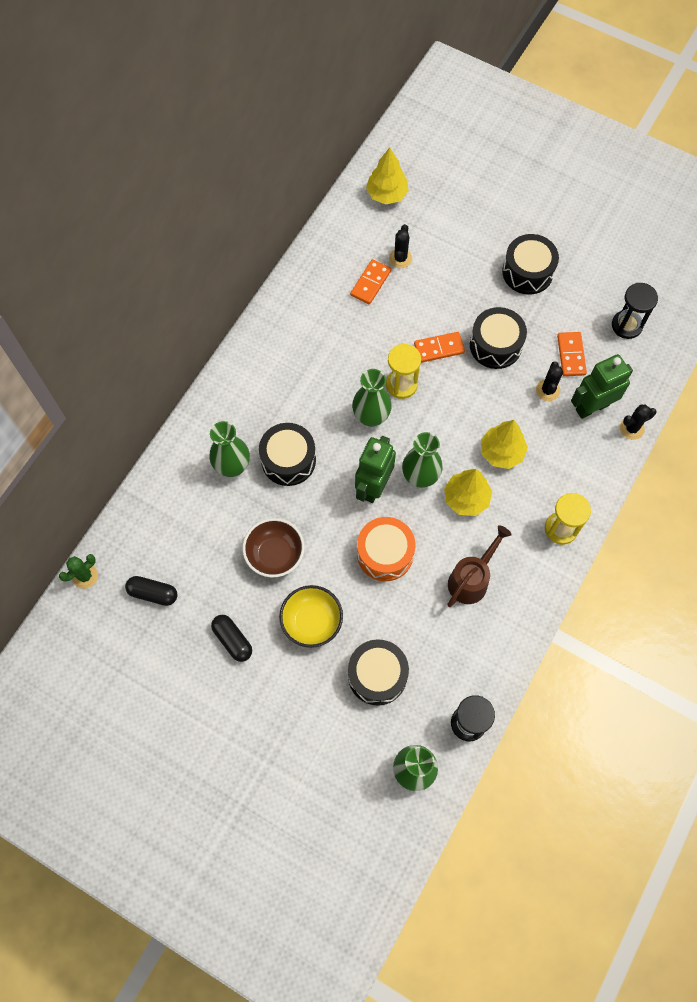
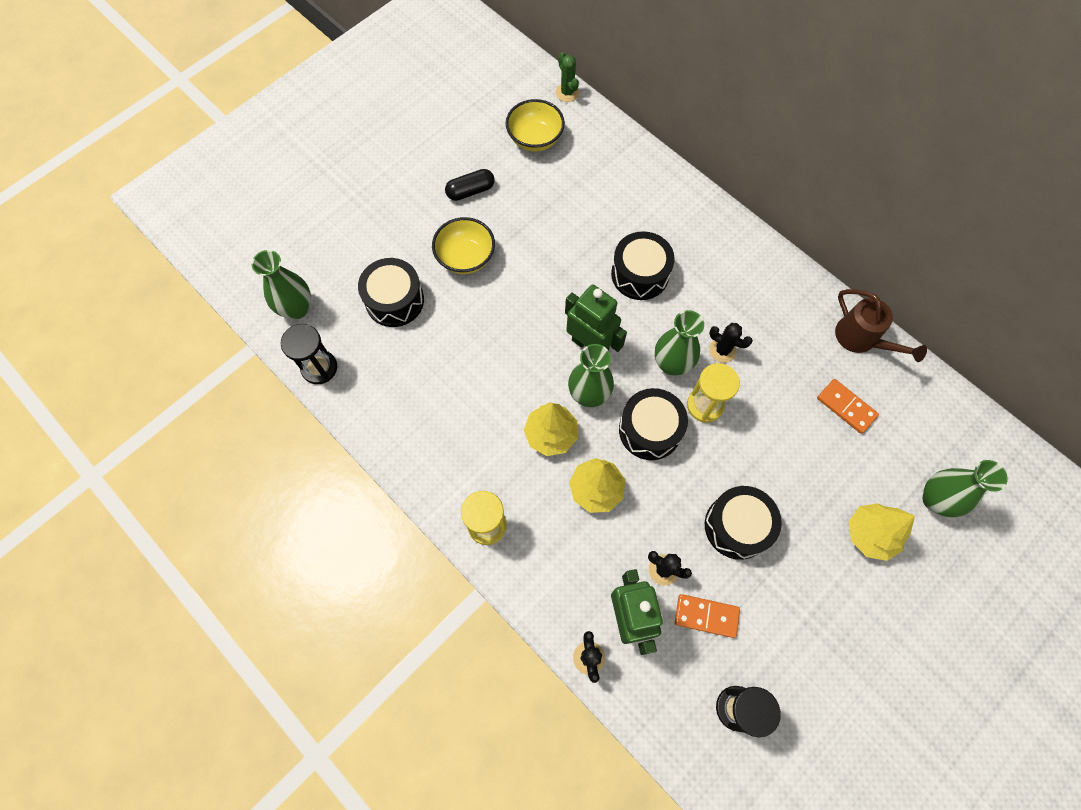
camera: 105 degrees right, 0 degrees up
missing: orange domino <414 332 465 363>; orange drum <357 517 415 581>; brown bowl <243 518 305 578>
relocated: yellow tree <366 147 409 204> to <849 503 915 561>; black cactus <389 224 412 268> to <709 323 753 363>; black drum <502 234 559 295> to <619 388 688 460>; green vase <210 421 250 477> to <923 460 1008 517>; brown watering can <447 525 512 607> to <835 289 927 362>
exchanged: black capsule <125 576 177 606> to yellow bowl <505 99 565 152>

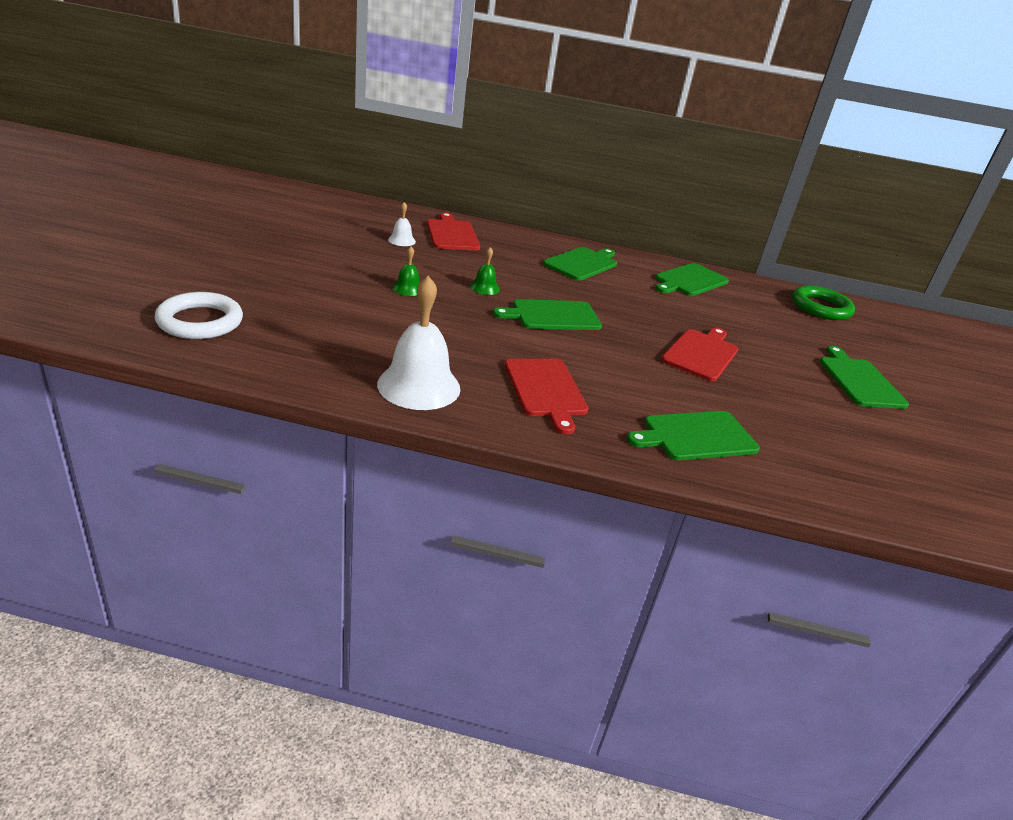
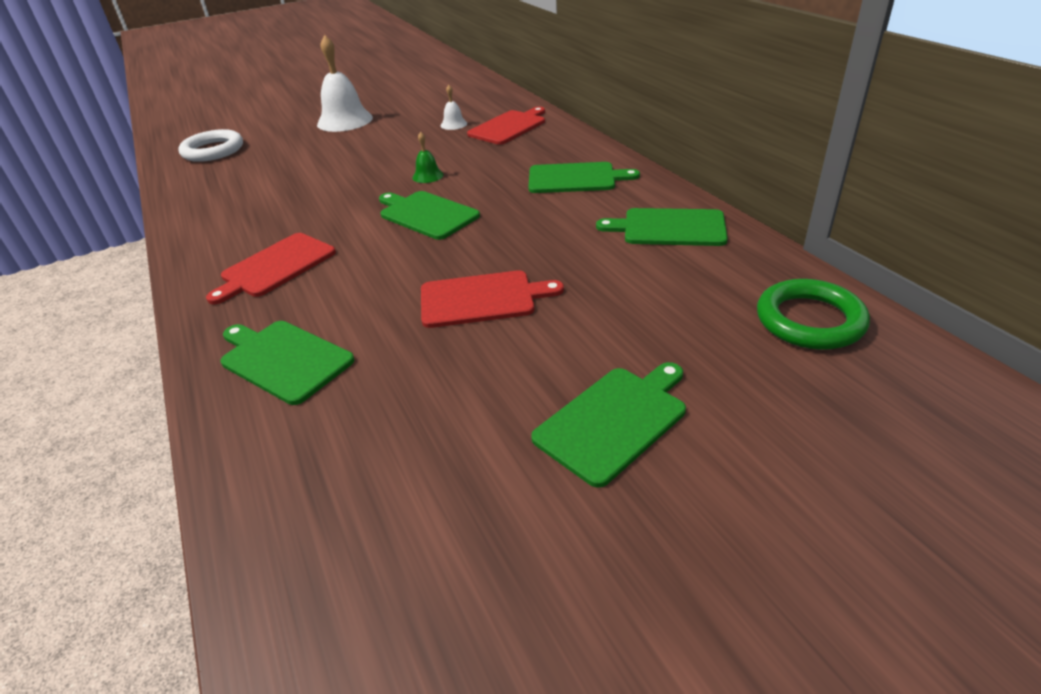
camera: 60 degrees right, 5 degrees up
missing: green bell <392 247 420 296>
relocated: white bell <377 276 460 410> to <317 35 373 132>

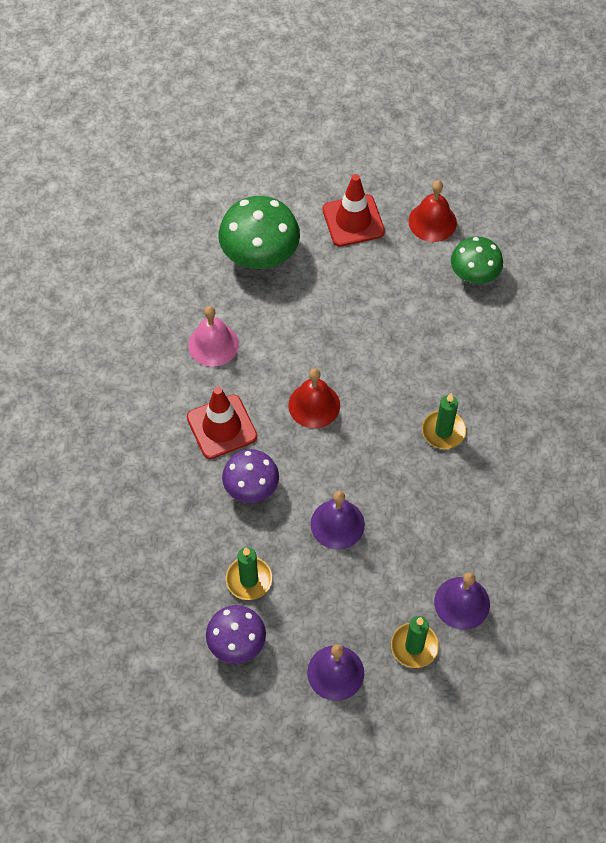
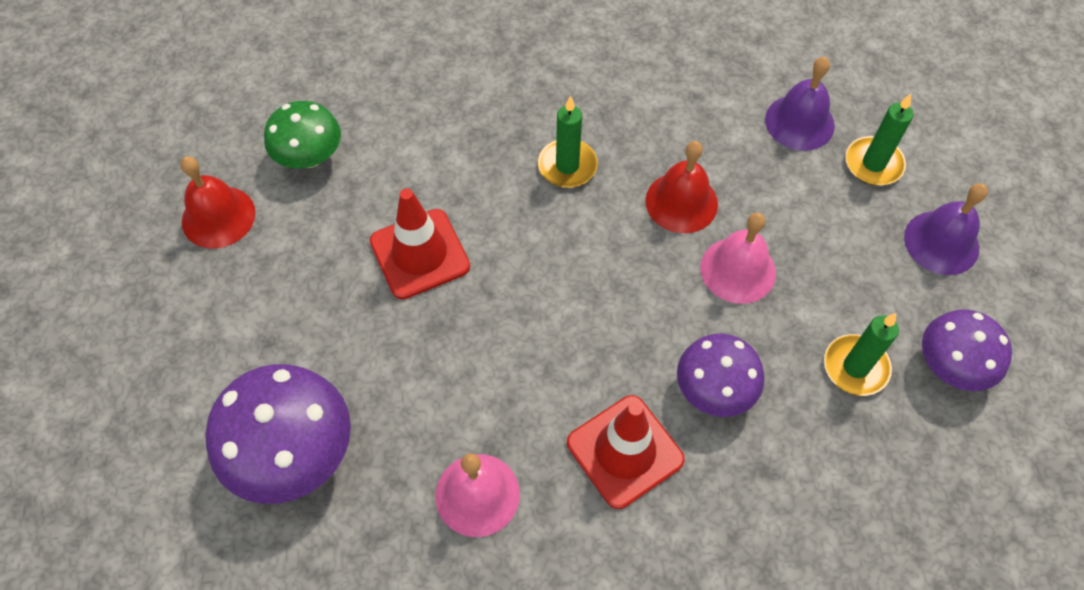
camera: 100 degrees left, 0 degrees up
relocated: red traffic cone <323 174 385 247> to <370 188 470 299>; red bell <288 368 340 428> to <646 141 718 233>
colour: green mushroom <219 196 300 269> to purple mushroom <205 364 351 504>; purple bell <311 491 365 550> to pink bell <701 213 776 304>

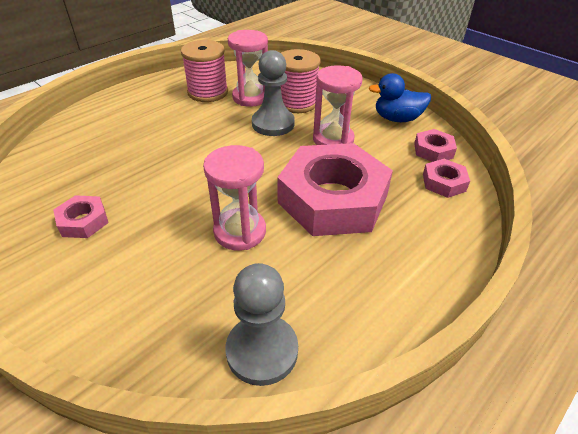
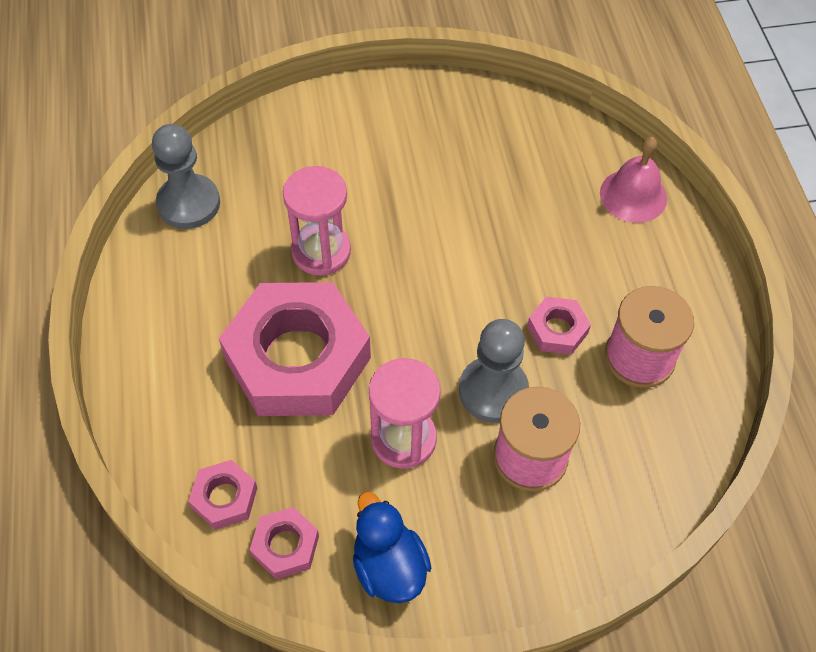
camera: 125 degrees right, 15 degrees up
missing: pink hourglass <228 30 268 107>
appeared: pink bell <600 137 667 223>
relocated: pink nut <53 195 109 238> to <527 296 591 355>
spun: blue duck <368 73 431 122> = <353 492 431 603> 60 degrees counterclockwise

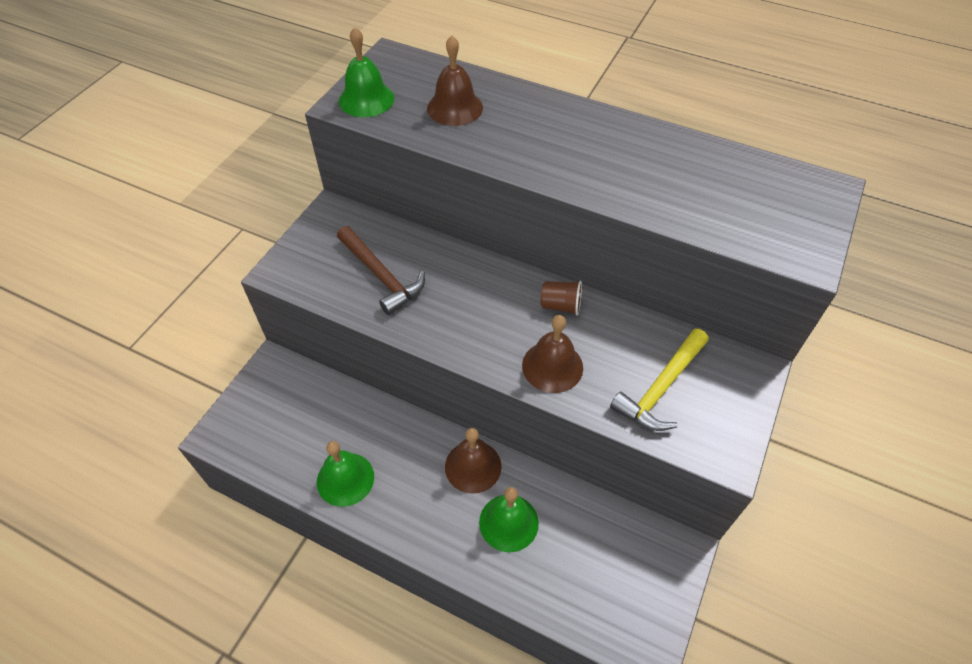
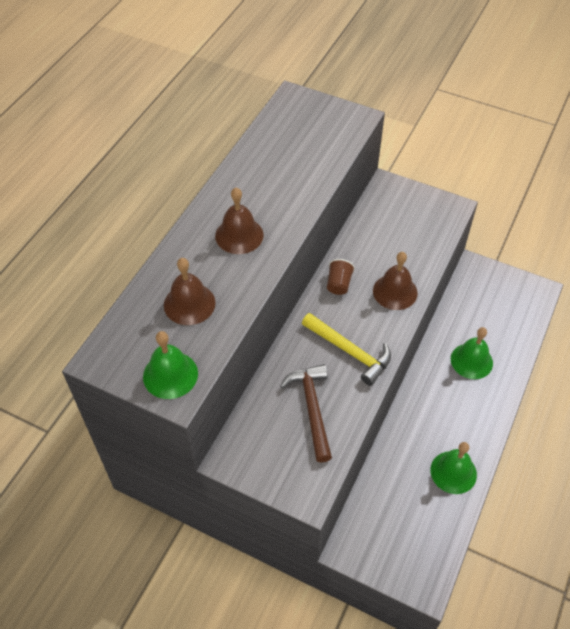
camera: 90 degrees left, 0 degrees up
relocated: yellow hammer <610 329 709 431> to <302 313 391 386>; brown bell <445 428 502 494> to <215 188 264 254>
spun: brown hammer <337 226 425 315> = <280 364 332 463> 60 degrees counterclockwise

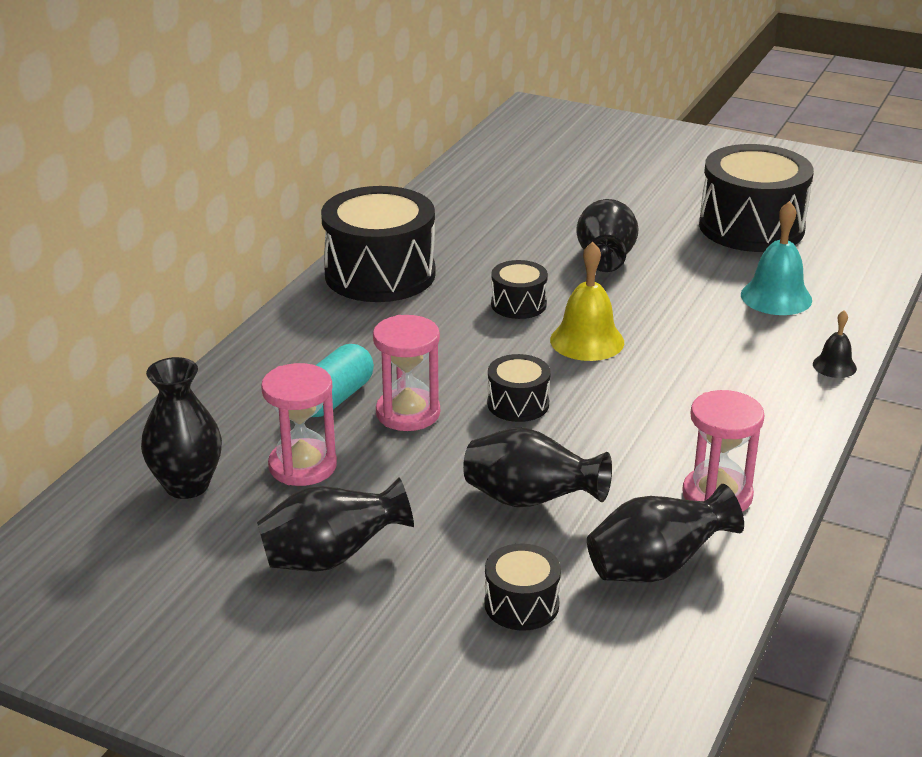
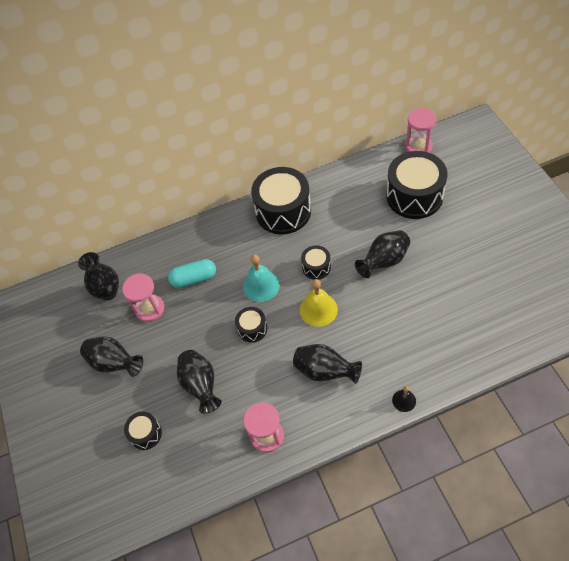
camera: 50 degrees right, 25 degrees up
relocated: black drum <699 144 814 252> to <386 151 447 219>; turquoise bell <741 201 812 315> to <243 255 280 302>; pink hourglass <373 315 440 431> to <405 108 436 153>; black vase <587 484 744 582> to <293 344 362 384>

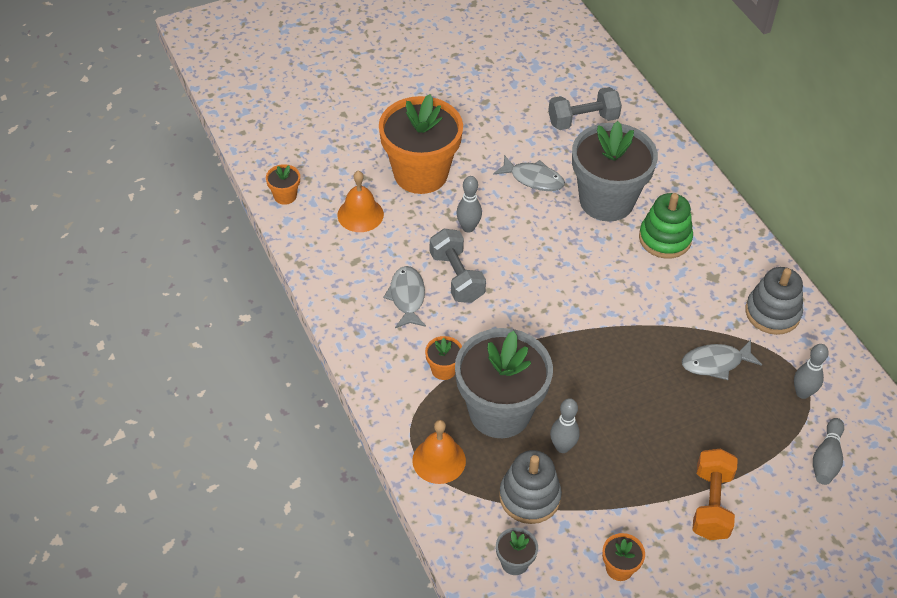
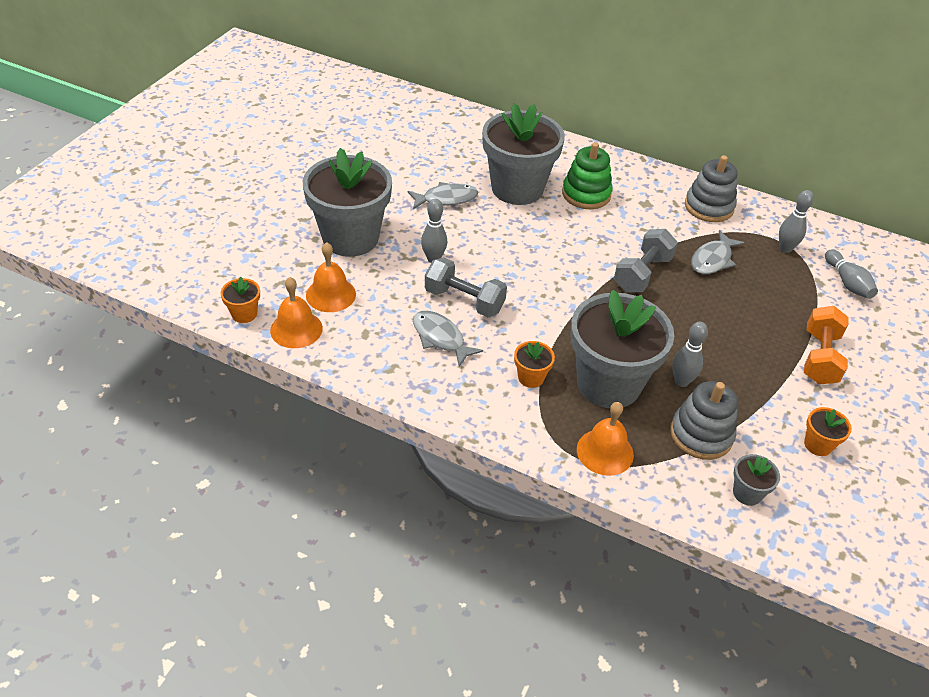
camera: 40 degrees left, 5 degrees down
appeared: orange bell <270 277 323 348>
relocated: grey dumbbell <548 87 622 130> to <614 229 678 292>
colour: orange flower pot <379 94 463 194> to grey flower pot <303 148 392 257>
spun: orange dumbbell <692 448 738 540> = <804 306 849 385> 45 degrees clockwise

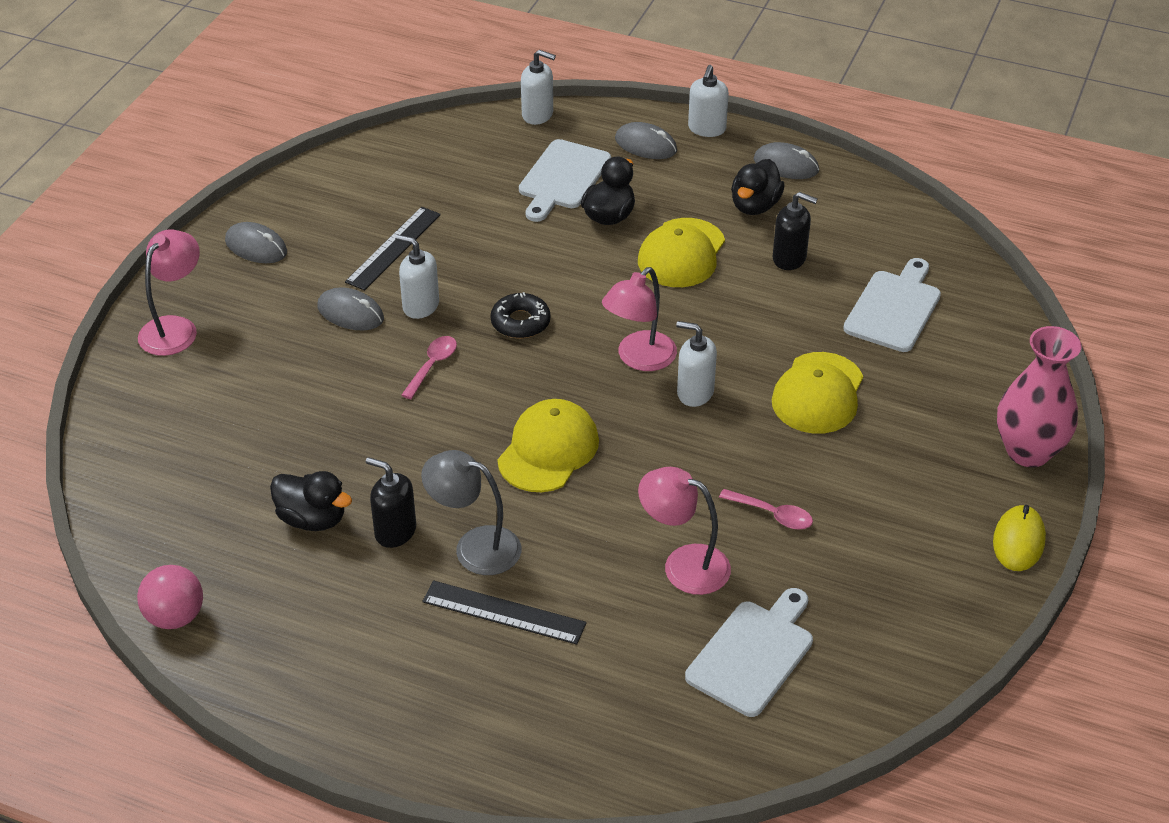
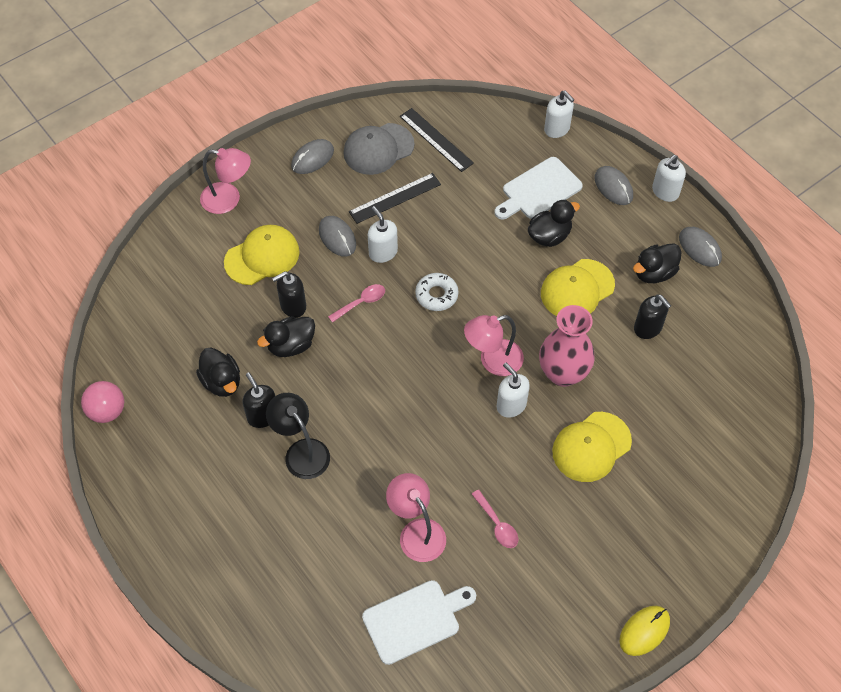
camera: 30 degrees right, 15 degrees up
missing: white cutting board <843 258 941 352>
appeared: grey cap <343 123 415 175>; black soap dispenser <272 271 306 318>; black duck <257 316 315 357>
relocated: pink vase <997 326 1081 467> to <539 305 595 387>; yellow cap <497 399 599 492> to <224 225 300 285>; black ruler <422 580 587 645> to <400 108 474 172>
colour: black donut <490 292 551 339> to white donut <415 273 459 311>; grey lamp <421 450 521 575> to black lamp <266 393 330 479>
spun: grey mouse <225 222 287 263> = <291 139 334 174> 75 degrees clockwise; pink lamp <138 230 200 356> = <200 148 251 214> 45 degrees clockwise

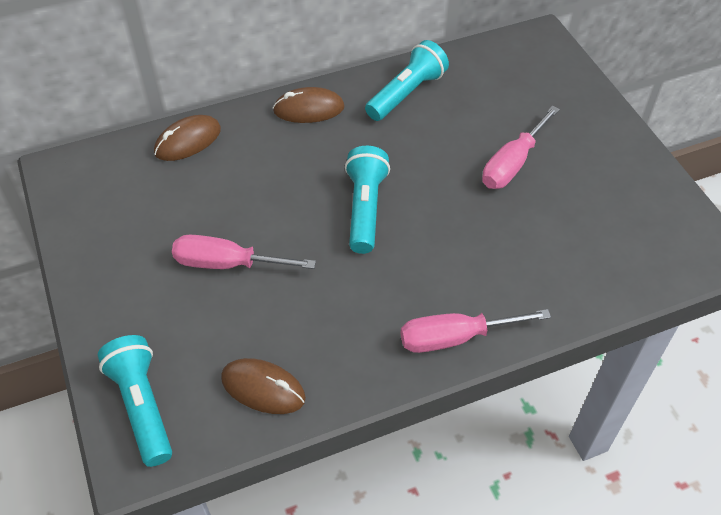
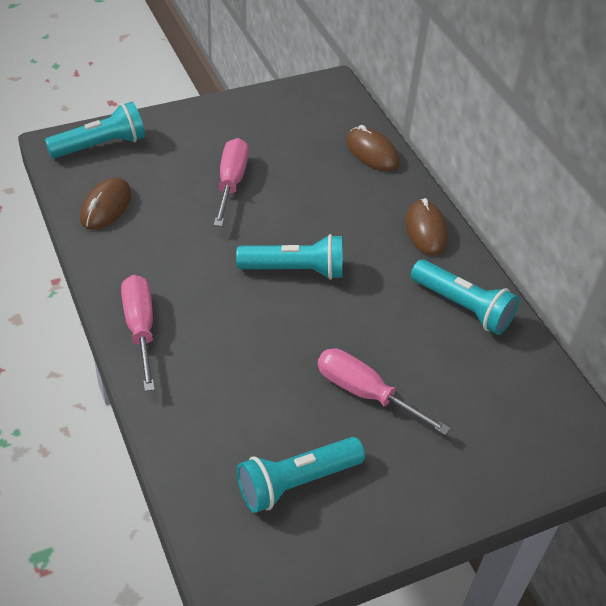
camera: 85 degrees right, 5 degrees down
appeared: turquoise flashlight <237 437 365 513>

